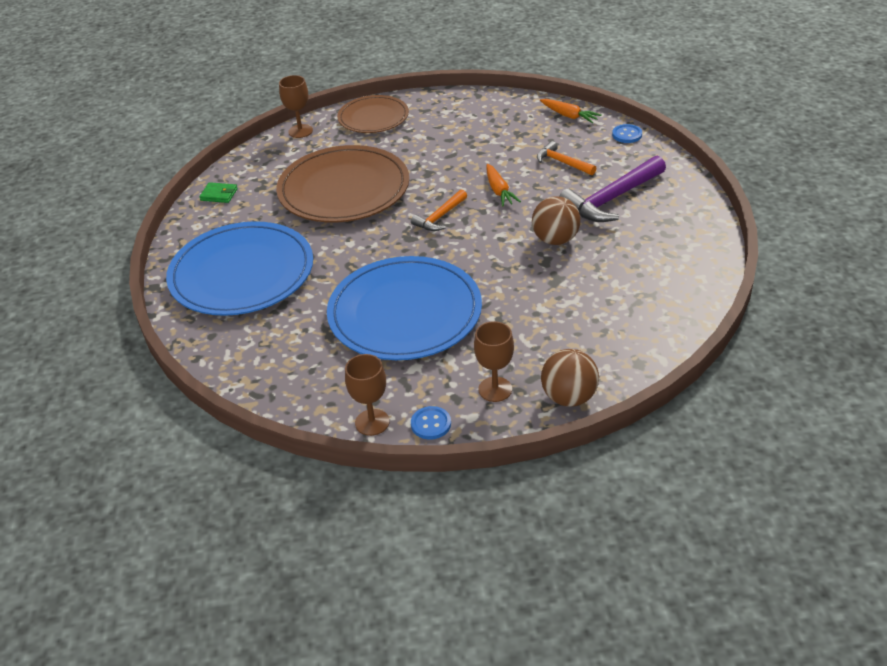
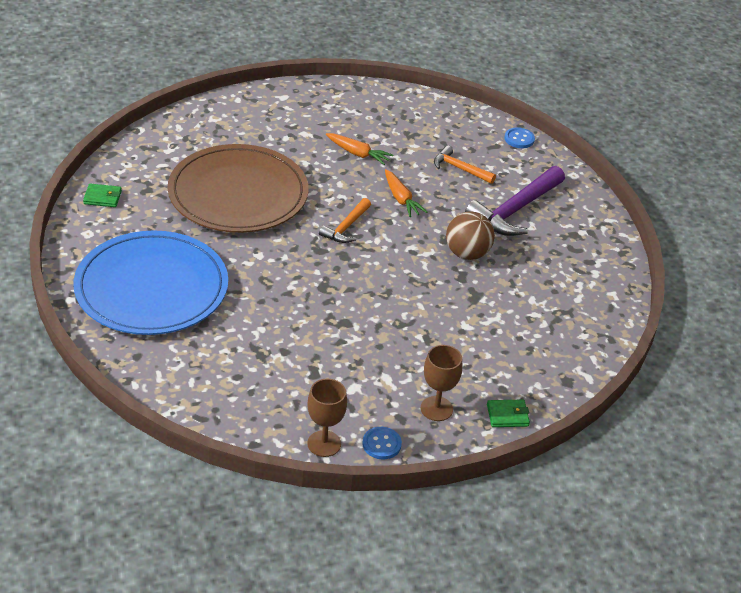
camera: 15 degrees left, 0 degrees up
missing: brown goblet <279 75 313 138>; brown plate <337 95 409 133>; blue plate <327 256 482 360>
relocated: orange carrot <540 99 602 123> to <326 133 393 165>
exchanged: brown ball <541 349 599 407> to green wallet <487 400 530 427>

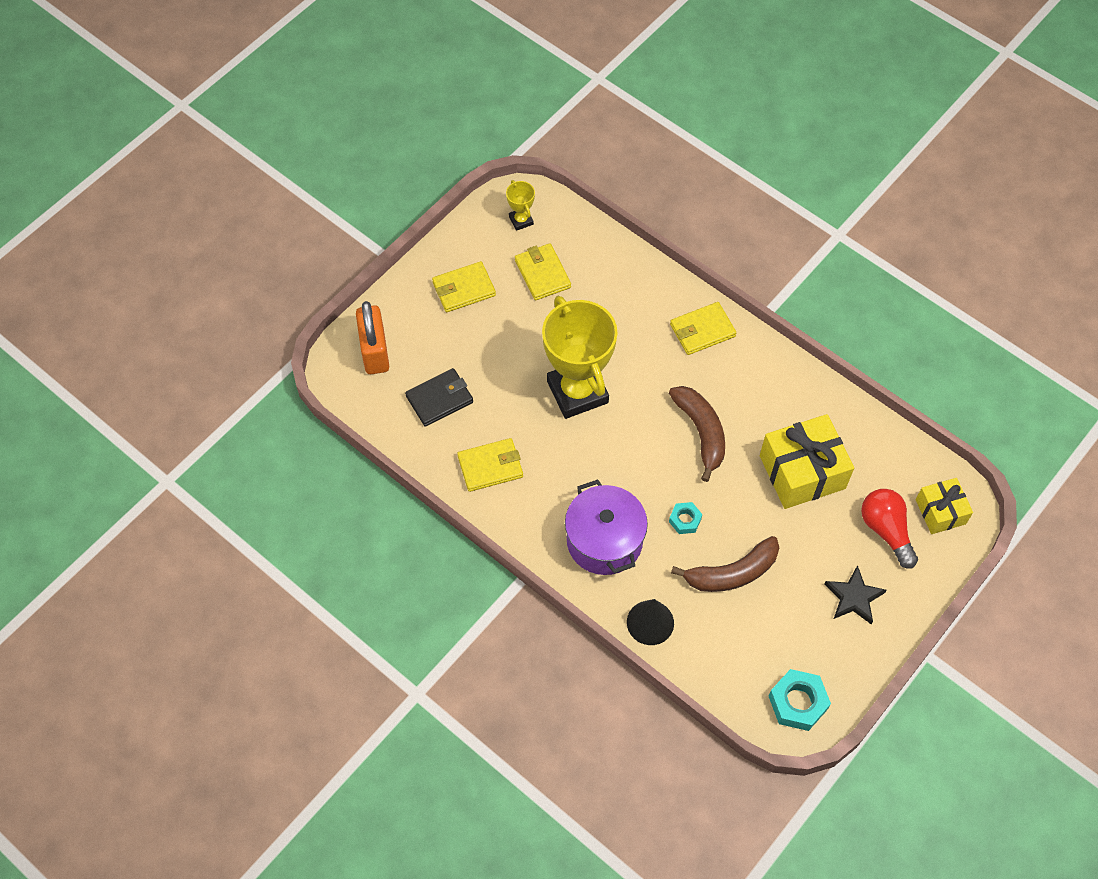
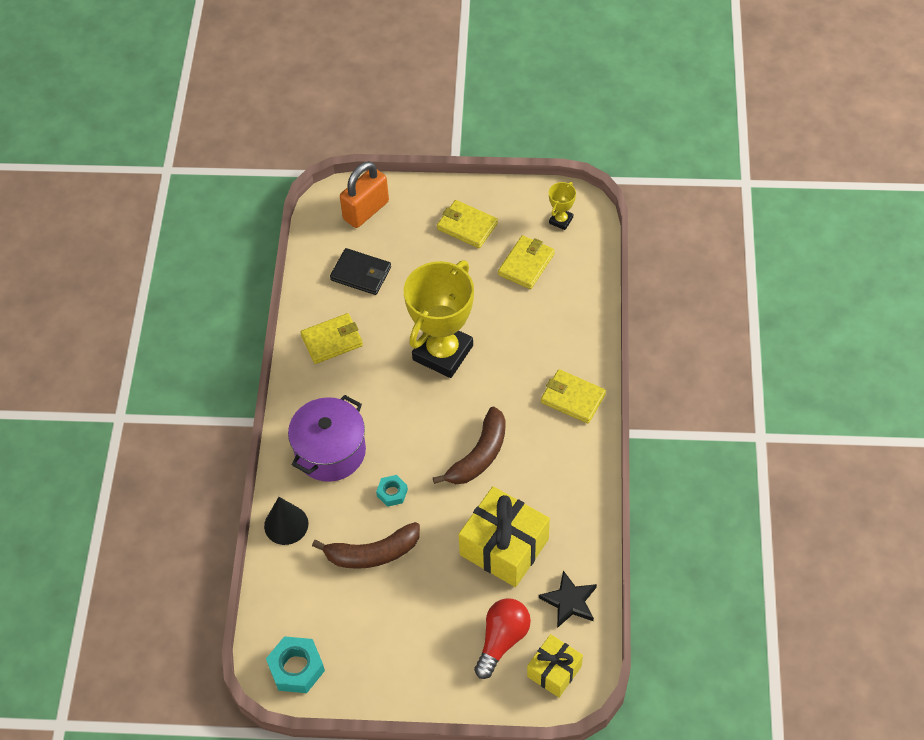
camera: 55 degrees right, 5 degrees down
relocated: black star <825 565 886 625> to <539 571 597 628>
spun: yellow wallet <457 438 523 492> = <300 313 363 364> 60 degrees counterclockwise; brown banana <671 536 779 592> = <312 522 420 569> 45 degrees counterclockwise

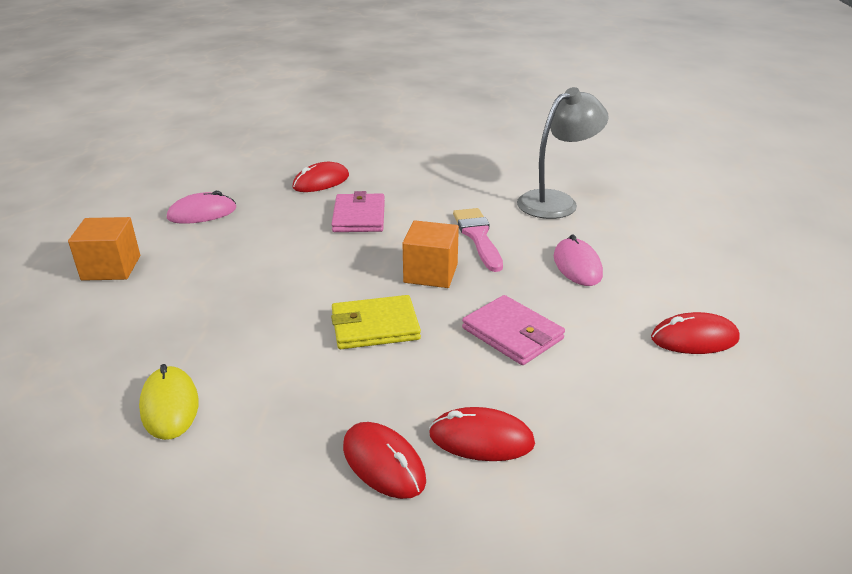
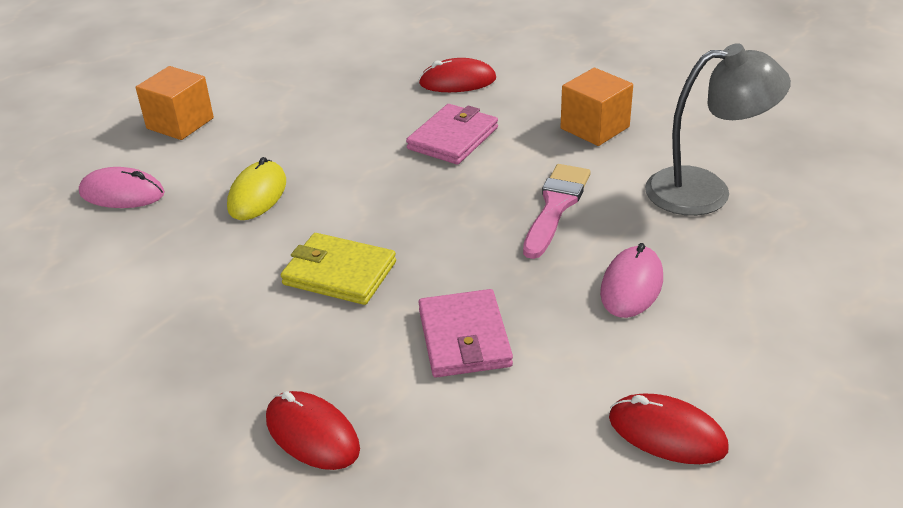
camera: 35 degrees right, 5 degrees up
missing: red mouse <343 422 426 499>
relocated: pink mouse <167 191 236 224> to <79 167 165 208>; orange cube <403 220 459 288> to <561 68 633 146>; yellow mouse <139 364 199 440> to <227 157 286 220>

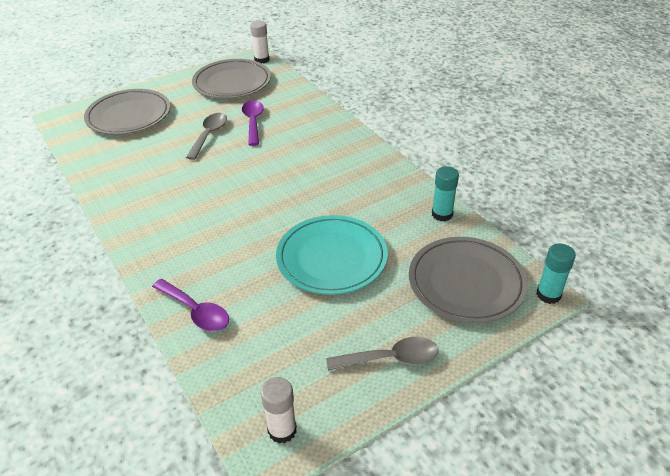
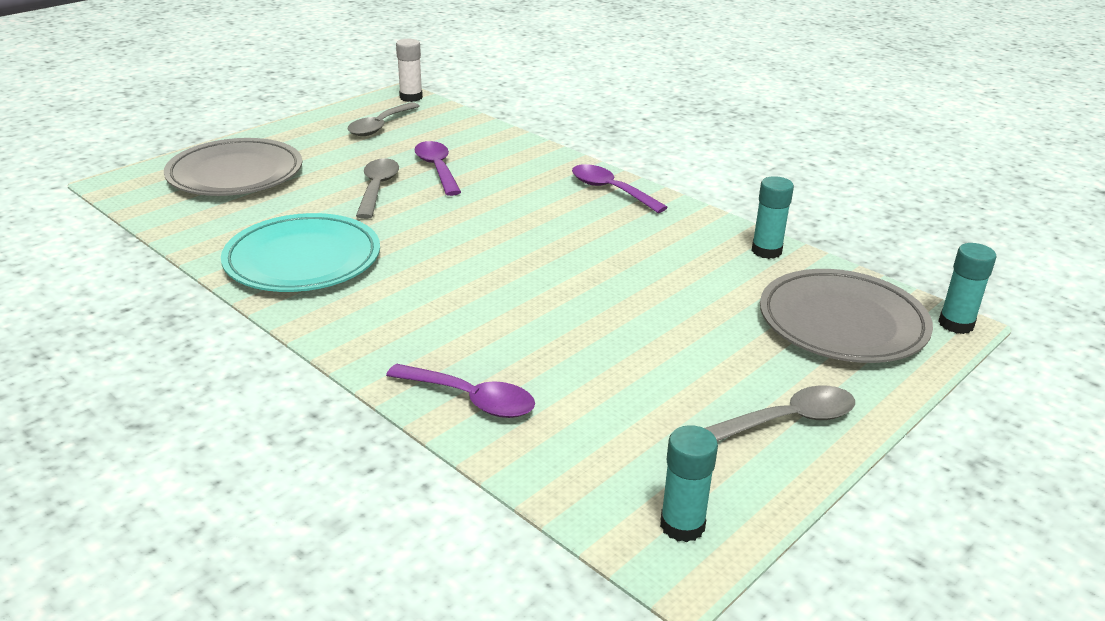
camera: 15 degrees left, 10 degrees down
appeared: purple spoon <572 164 668 213>
relocated: turquoise plate <276 215 388 295> to <221 213 380 292>
exchanged: grey plate <192 59 271 99> to grey spoon <347 102 420 136>
colour: white glue stick <261 377 297 444> to turquoise glue stick <660 425 718 542>

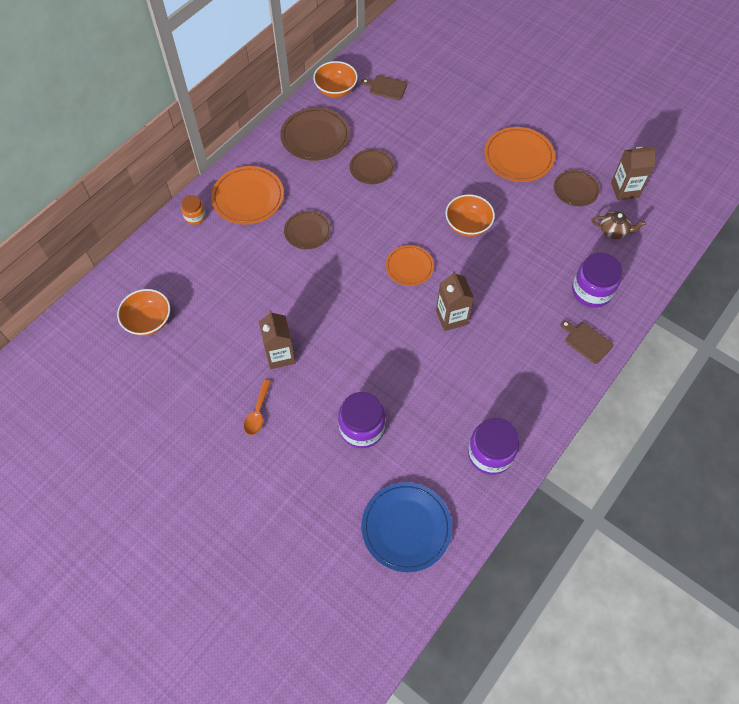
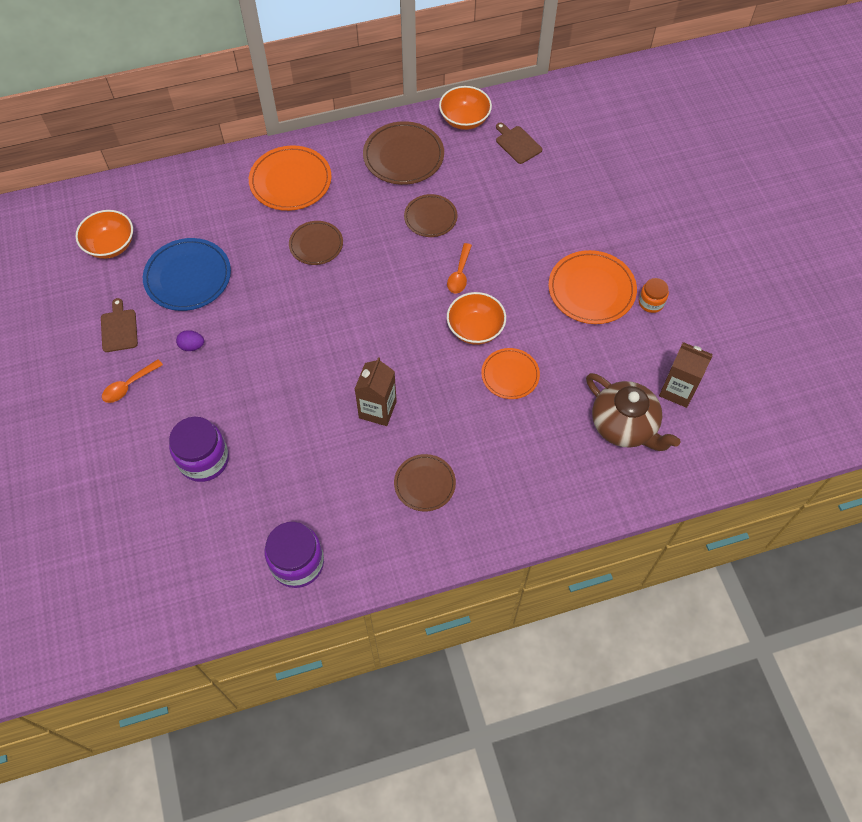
camera: 35 degrees right, 0 degrees up
missing: purple jar <572 253 622 308>
appeared: orange spoon <447 243 472 293>
relocated: brown plate <554 170 600 206> to <394 454 456 512>; orange jar <181 195 206 225> to <639 278 669 313>; orange plate <386 245 434 286> to <481 348 540 399>; brown cutting board <561 320 613 364> to <101 298 138 352>; blue plate <362 482 452 572> to <143 238 231 311>
exchanged: brown carton <259 310 295 369> to purple egg <176 330 204 351>
size: brown teapot <592 211 646 239> = <586 373 680 451> x1.79

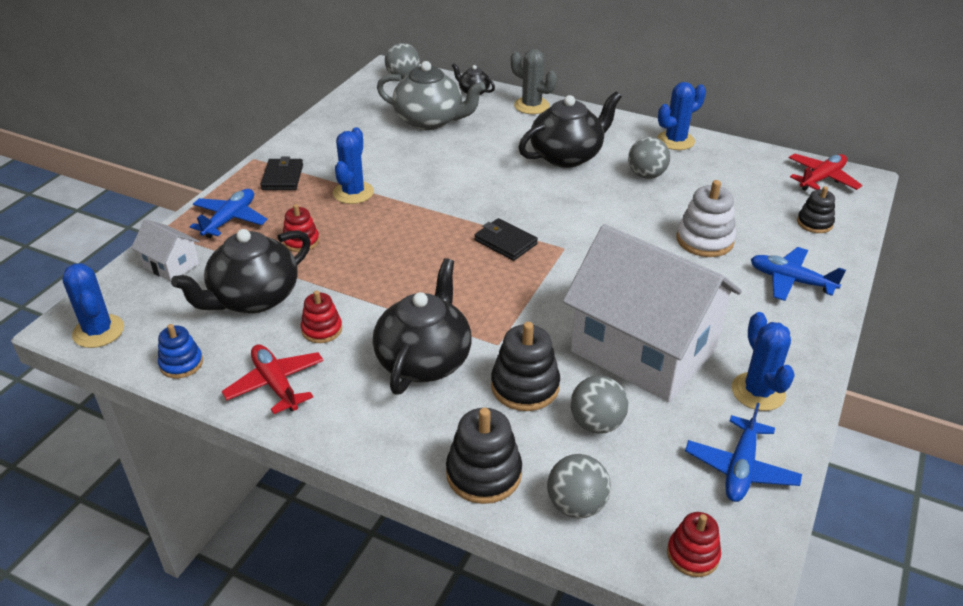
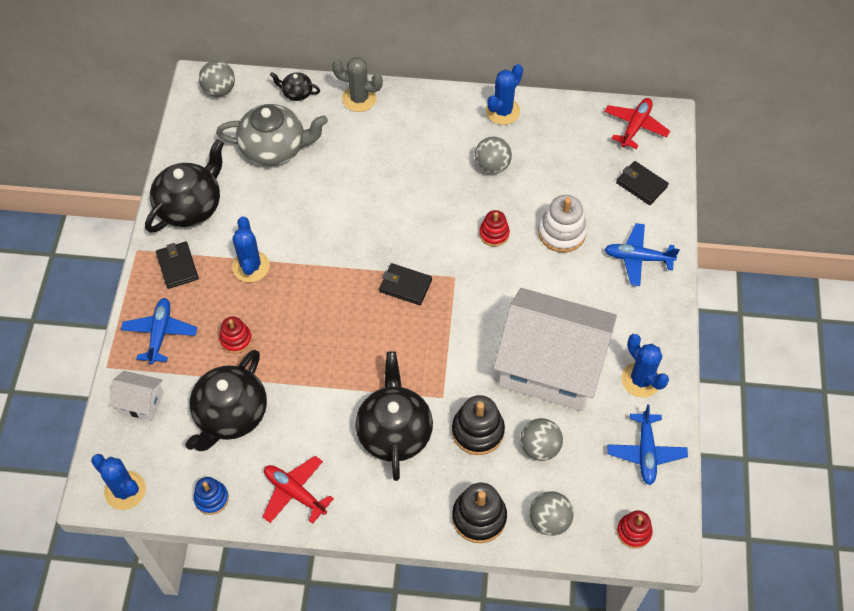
camera: 20 degrees left, 20 degrees up
relocated: black teapot <518 91 622 168> to <145 139 224 233>; red stacking toy <301 290 342 343> to <479 210 510 247>
exchanged: black stacking toy <797 186 835 233> to black wallet <616 161 669 205>

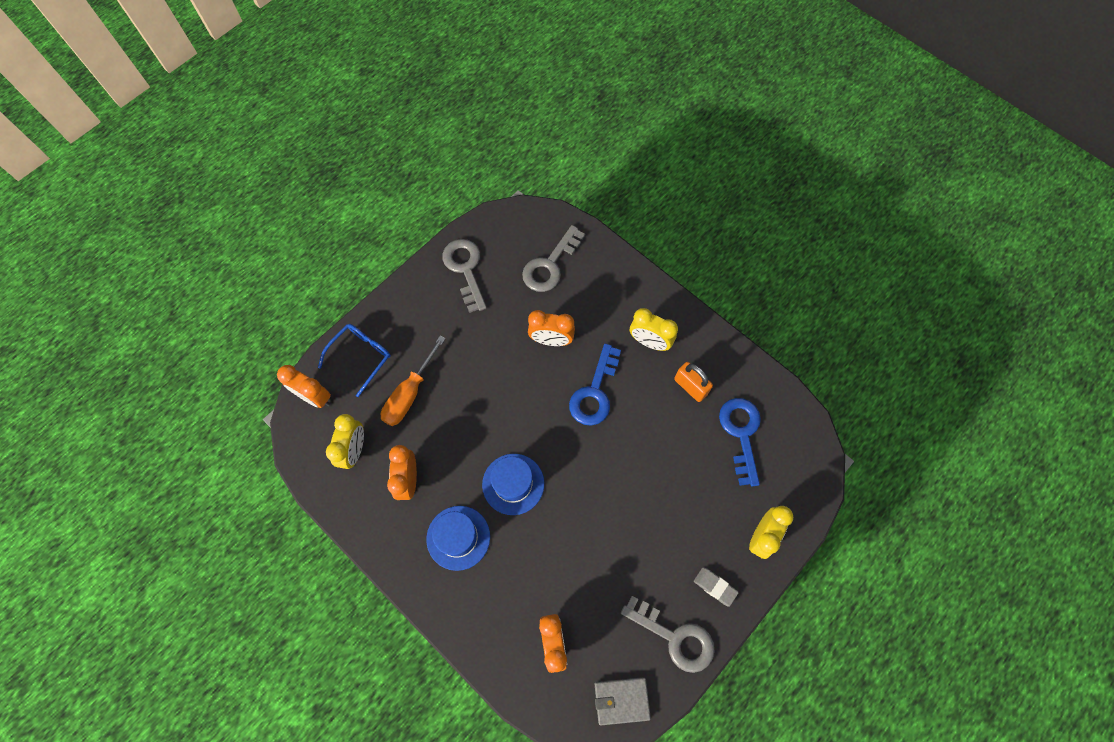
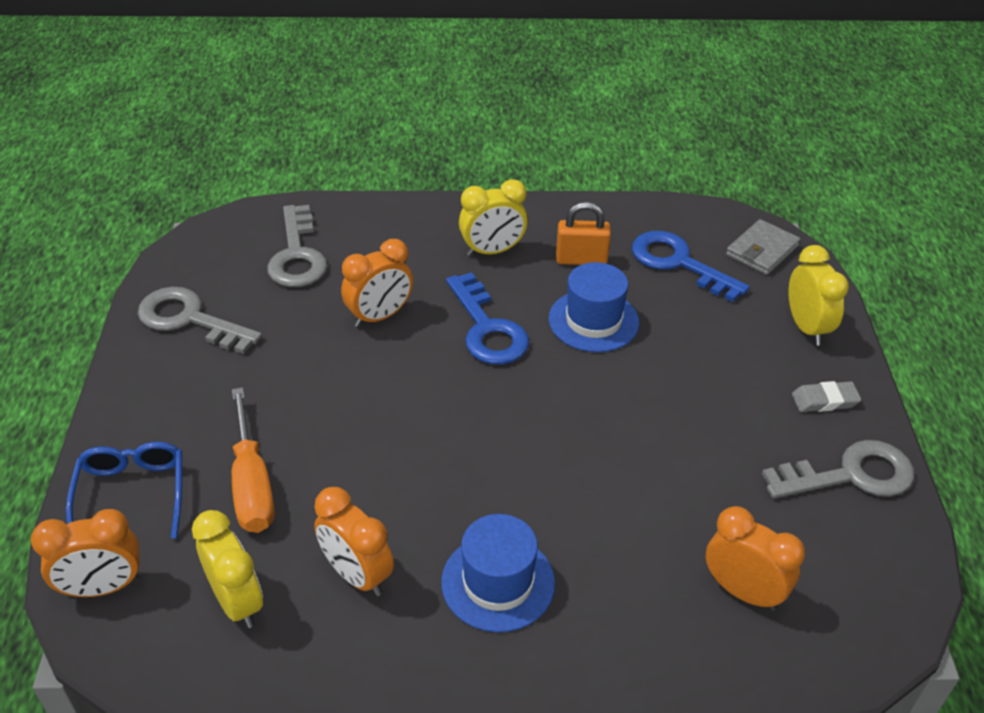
camera: 45 degrees left, 25 degrees down
relocated: blue hat <482 454 544 515> to <549 262 639 352>; grey wallet <595 677 651 725> to <726 219 801 275>

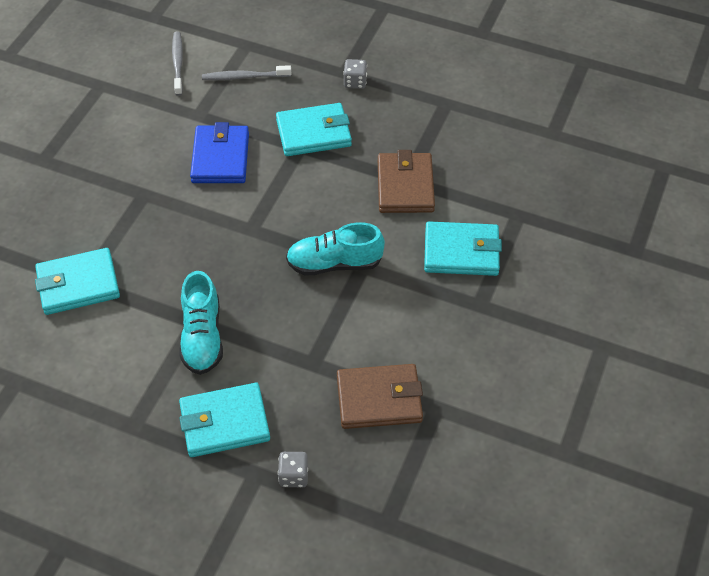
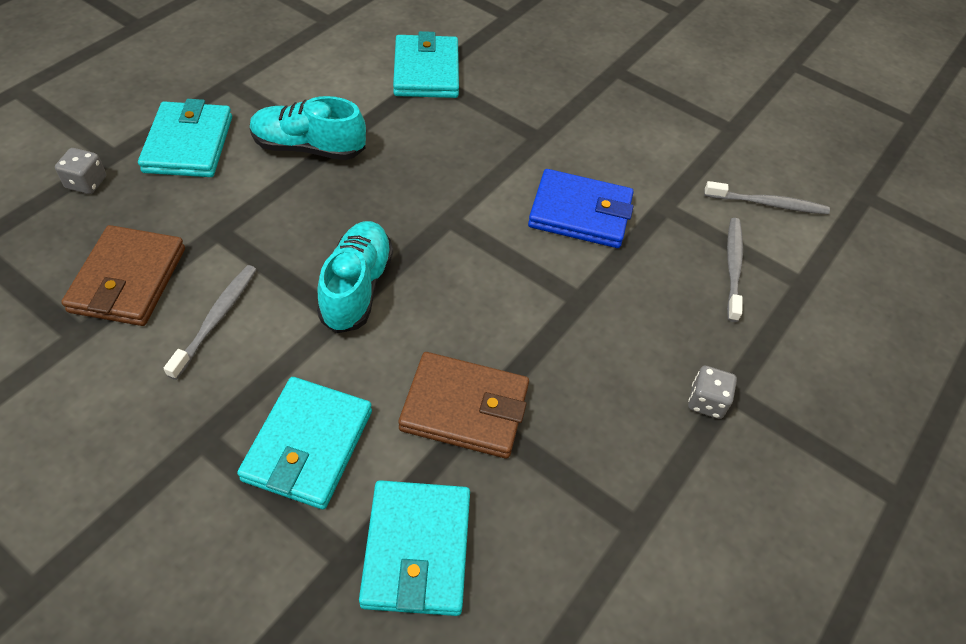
camera: 100 degrees right, 0 degrees up
appeared: grey toothbrush <164 265 257 380>
relocated: turquoise wallet <276 103 352 156> to <359 480 470 616>

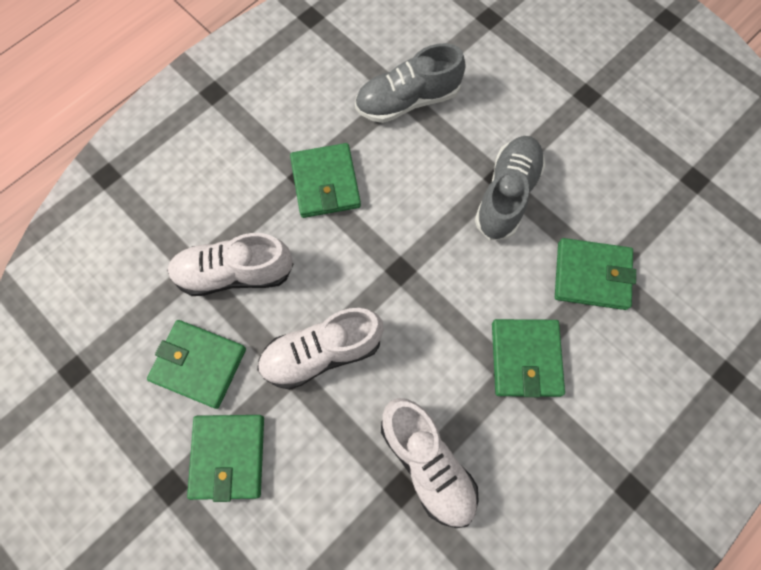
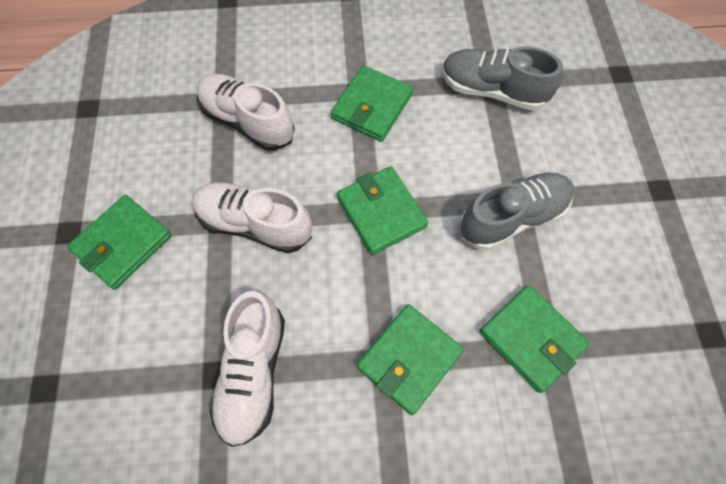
camera: 40 degrees right, 5 degrees down
relocated: green wallet <147 320 246 409> to <337 166 428 255>

